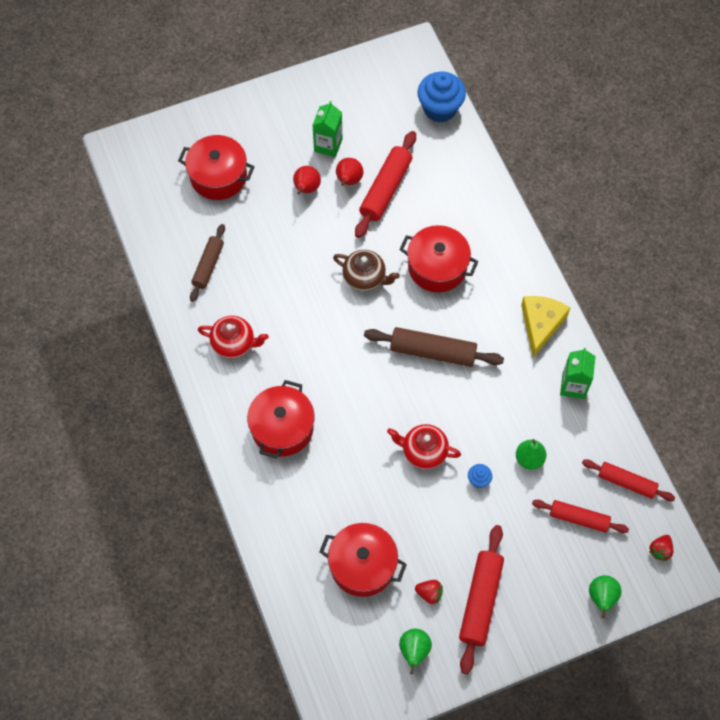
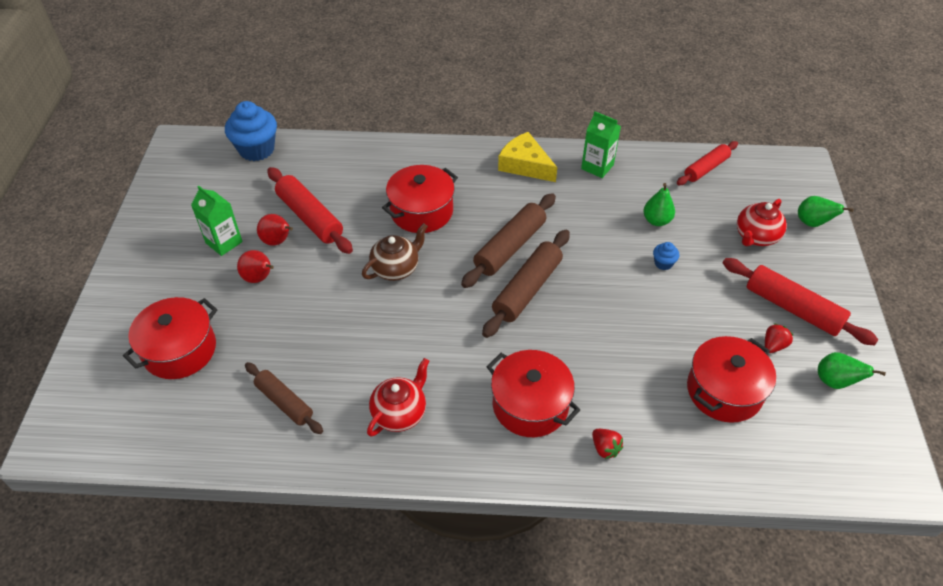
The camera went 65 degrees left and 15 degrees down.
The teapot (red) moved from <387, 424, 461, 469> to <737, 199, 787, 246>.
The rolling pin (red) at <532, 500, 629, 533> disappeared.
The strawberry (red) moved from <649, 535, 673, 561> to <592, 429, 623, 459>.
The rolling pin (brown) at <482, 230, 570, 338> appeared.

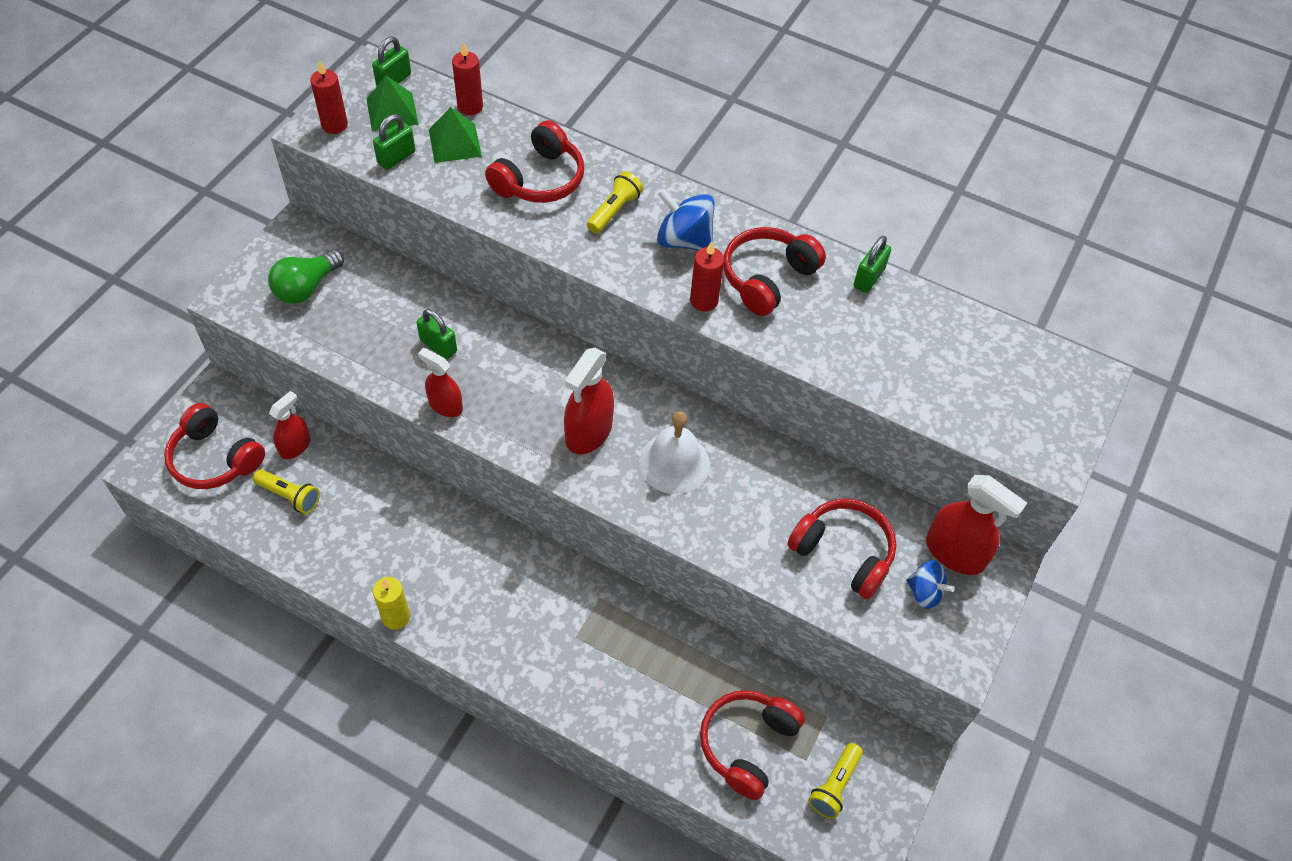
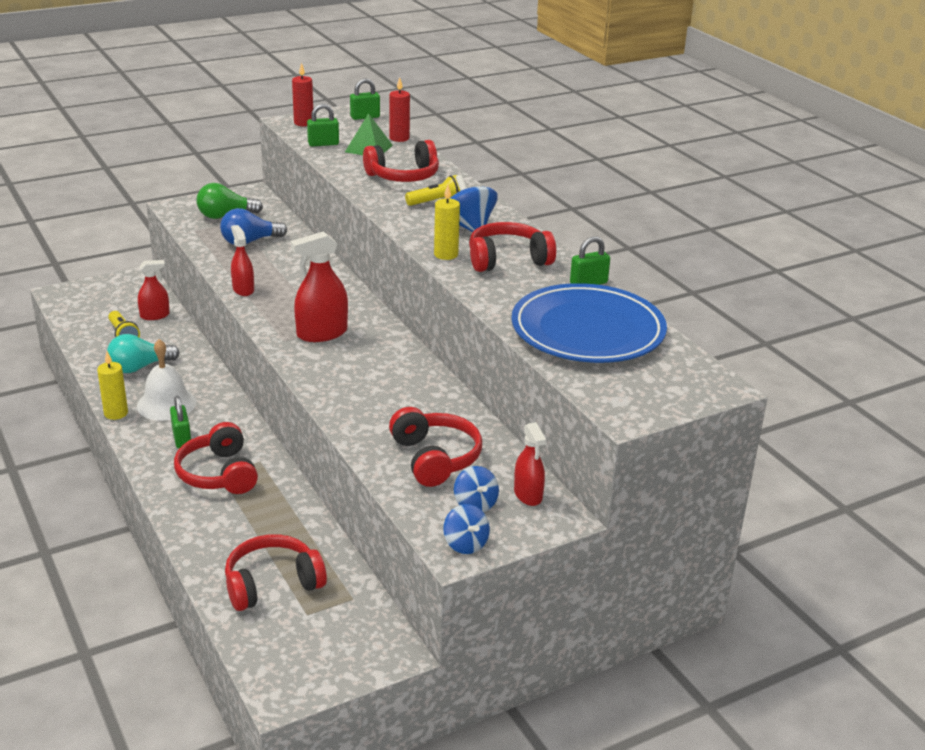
The camera went 35 degrees right and 25 degrees down.
The headphones (red) moved from <164, 403, 265, 489> to <174, 422, 258, 494>.
The pyramid (green) at <366, 76, 419, 131> disappeared.
The padlock (green) moved from <416, 309, 457, 359> to <170, 396, 191, 449>.
The bell (white) moved from <639, 411, 710, 494> to <137, 339, 196, 421>.
The candle (red) at <690, 241, 724, 312> became the candle (yellow) at <434, 185, 460, 260>.
The flashlight (yellow) at <808, 743, 863, 819> disappeared.
The spray bottle (red) at <926, 475, 1027, 575> changed to 0.64 times the size.
The light bulb (turquoise) at <107, 334, 180, 373> appeared.
The light bulb (blue) at <220, 208, 287, 245> appeared.
The spinning top (blue) at <443, 504, 490, 554> appeared.
The plate (blue) at <511, 283, 667, 363> appeared.

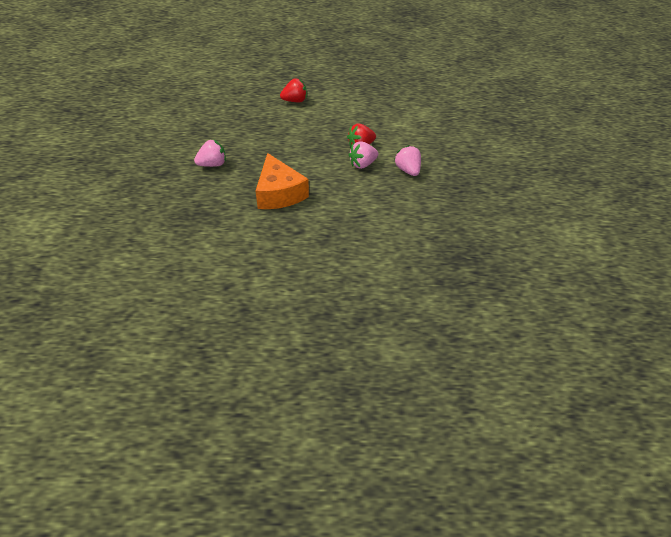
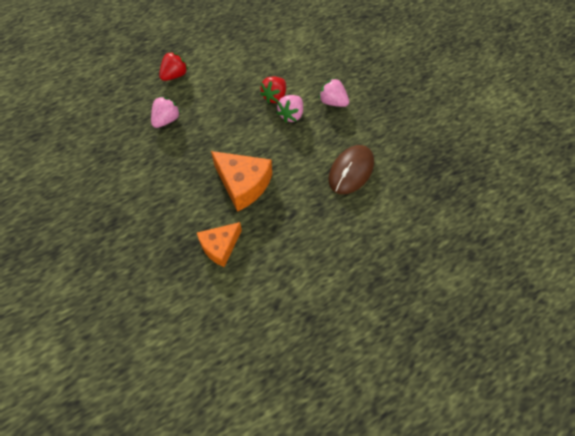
The camera went 30 degrees left and 10 degrees up.
The strawberry (pink) moved from <194, 140, 226, 167> to <151, 96, 181, 128>.
The cheese (orange) at <197, 222, 242, 267> appeared.
The mouse (brown) at <328, 145, 374, 194> appeared.

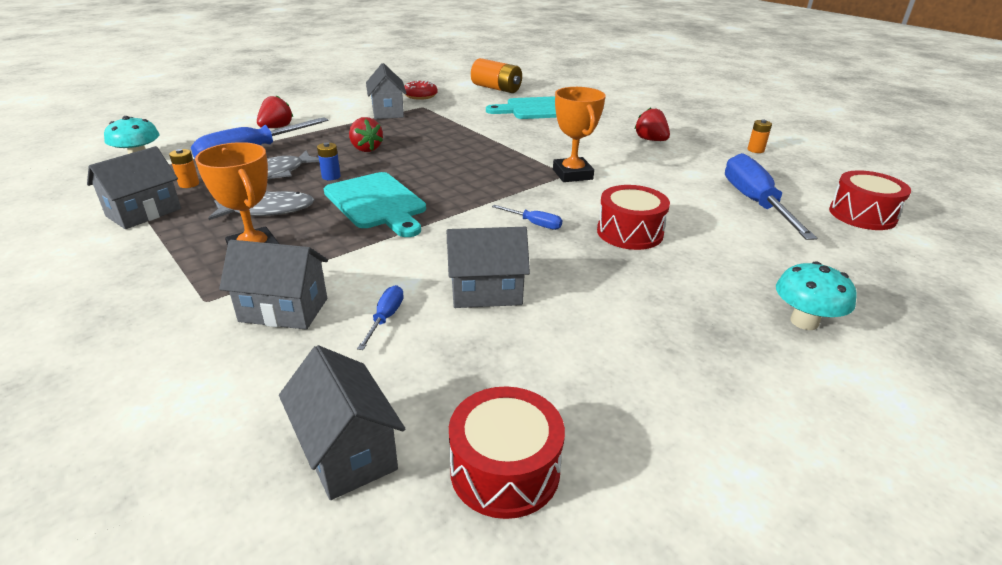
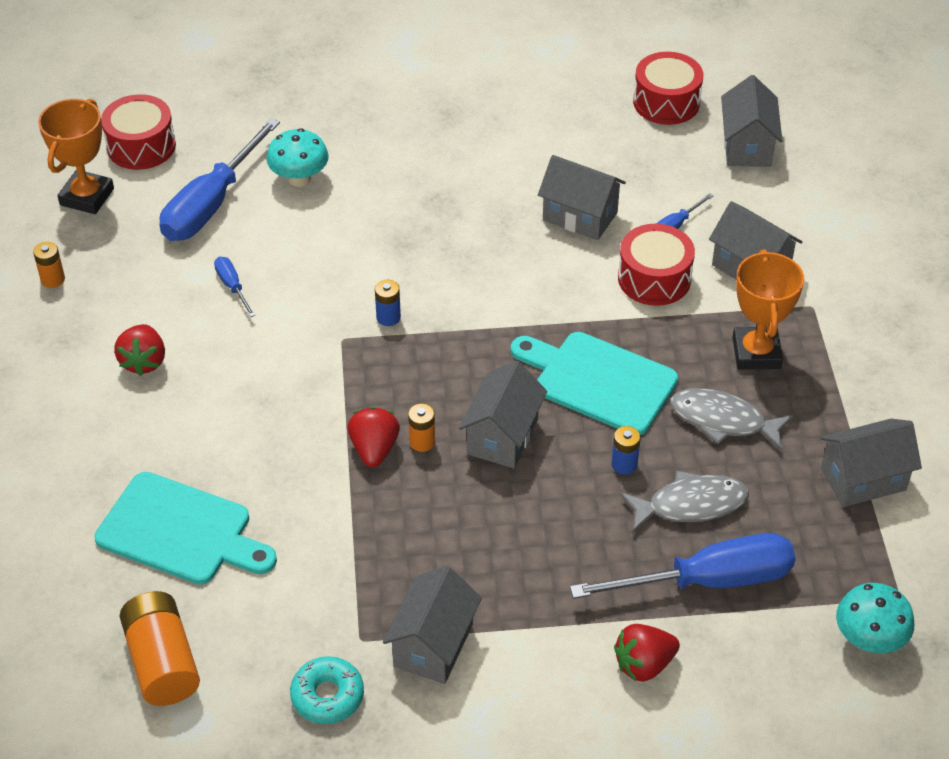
The camera went 145 degrees left and 15 degrees up.
The battery (orange) moved from <169, 149, 199, 188> to <408, 404, 435, 452>.
The cutting board (turquoise) at <324, 172, 426, 237> turned 60 degrees counterclockwise.
The strawberry (red) moved from <349, 117, 383, 152> to <348, 407, 400, 468>.
The donut (red) at <404, 80, 438, 100> became the donut (turquoise) at <290, 656, 364, 724>.
The screwdriver (blue) moved from <492, 205, 563, 230> to <214, 257, 255, 317>.
The trophy (orange) moved from <553, 87, 606, 182> to <38, 99, 114, 214>.
The drum (red) moved from <597, 185, 670, 250> to <618, 224, 695, 306>.
The mushroom (turquoise) moved from <776, 261, 857, 330> to <266, 128, 329, 187>.
The battery (blue) at <375, 280, 401, 326> appeared.
The house (grey) at <459, 361, 547, 469> appeared.

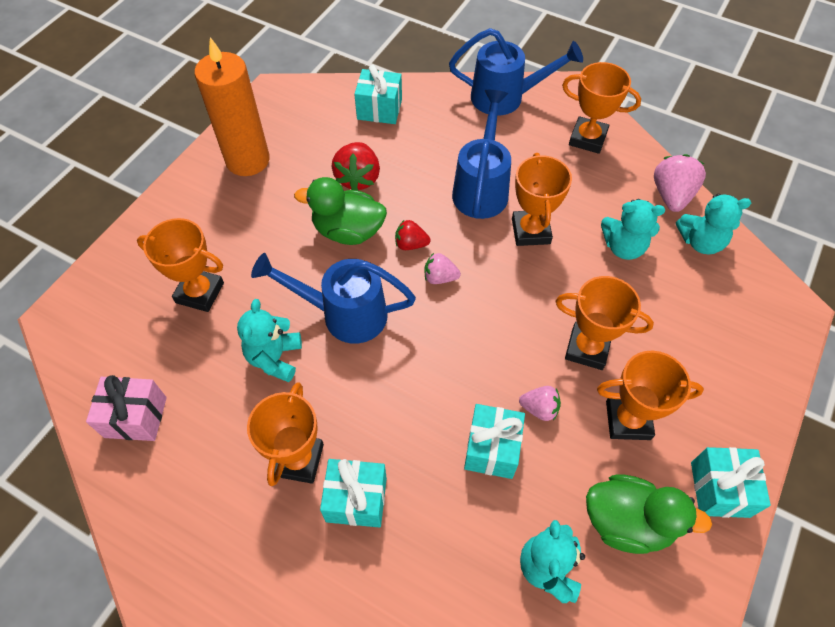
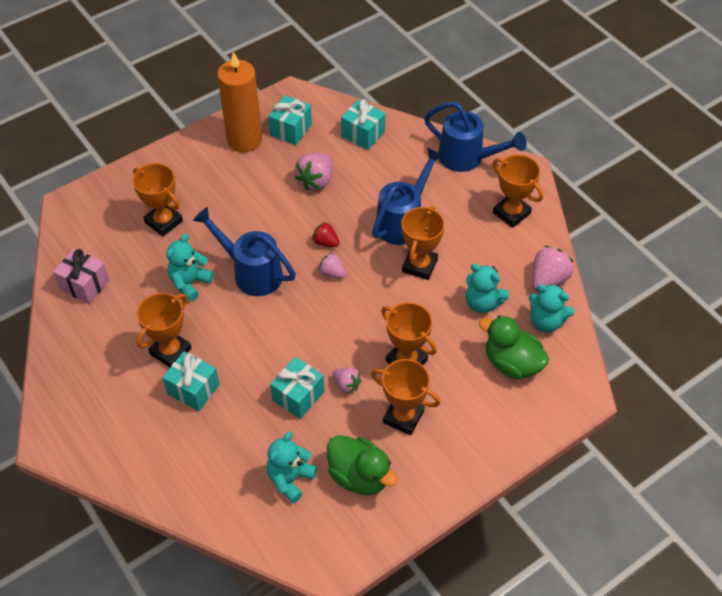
The camera went 25 degrees right and 5 degrees down.
The duck (green) moved from <294, 177, 387, 245> to <479, 316, 549, 379>.
The strawberry (red) at <332, 142, 380, 191> became the strawberry (pink) at <295, 153, 333, 191>.
The gift (turquoise) moved from <691, 447, 771, 518> to <268, 95, 312, 145>.

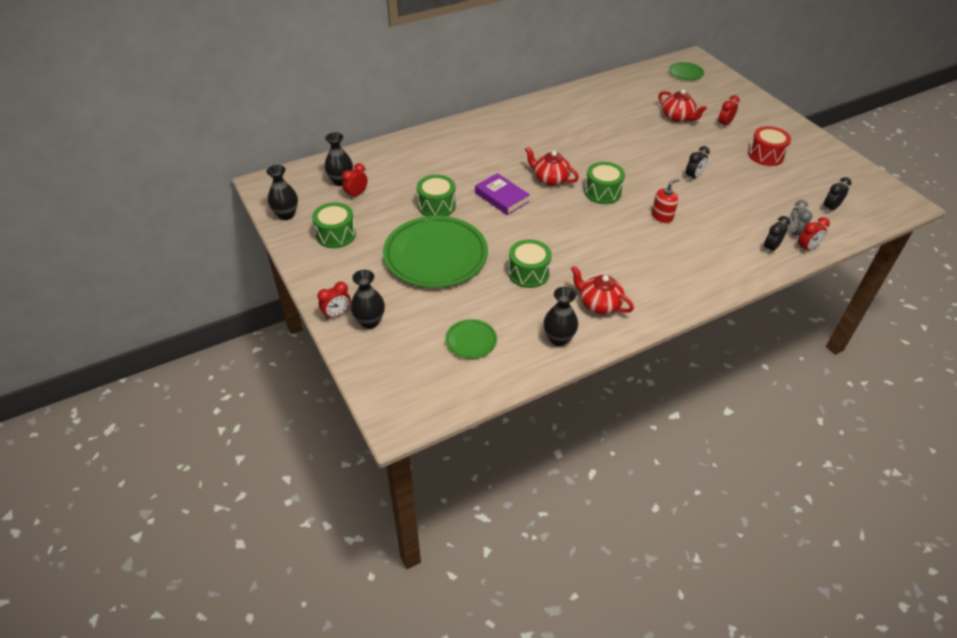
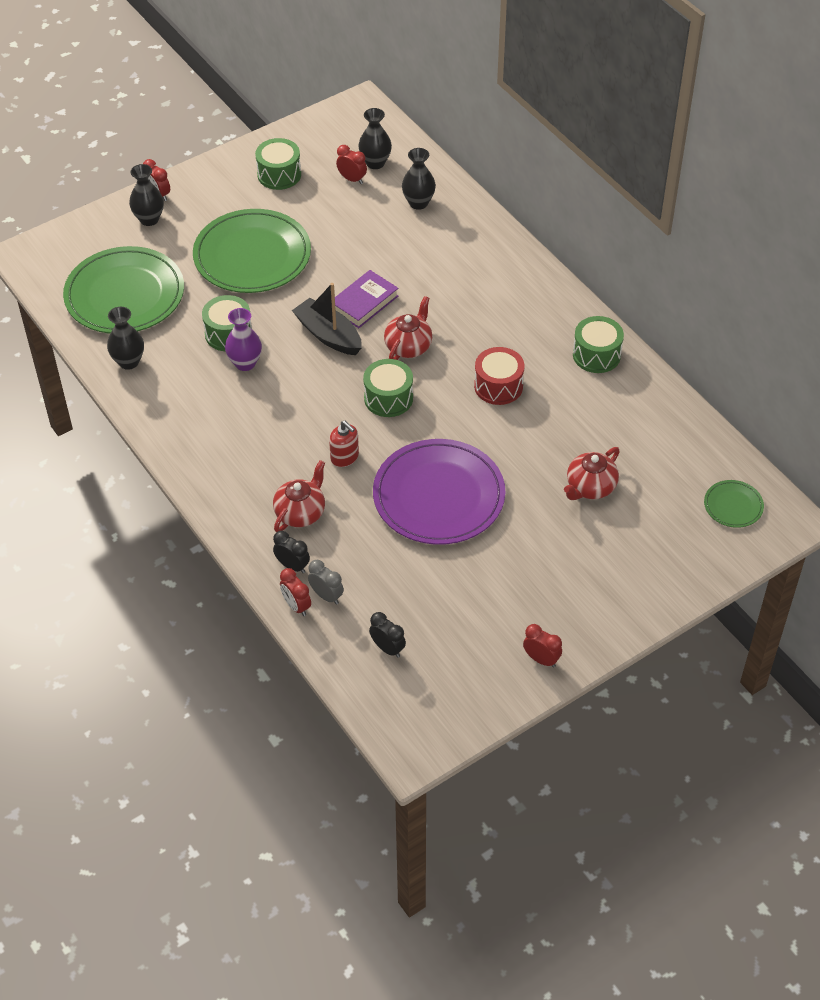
The camera went 85 degrees right and 5 degrees up.
The vase (black) moved from <266, 165, 298, 220> to <402, 148, 436, 210>.
The drum (green) moved from <417, 175, 456, 216> to <573, 316, 624, 373>.
The plate (green) at <445, 319, 497, 359> changed to 2.24 times the size.
The teapot (red) moved from <571, 265, 634, 314> to <273, 460, 325, 532>.
The clock (black) at <686, 146, 710, 181> was replaced by the plate (purple) at <373, 439, 505, 545>.
The clock (red) moved from <718, 95, 740, 129> to <523, 624, 562, 667>.
The drum (red) moved from <748, 126, 791, 166> to <474, 347, 524, 405>.
The clock (grey) at <789, 200, 812, 240> turned 45 degrees clockwise.
The vase (purple) at <225, 308, 262, 371> appeared.
The boat (black) at <292, 283, 362, 355> appeared.

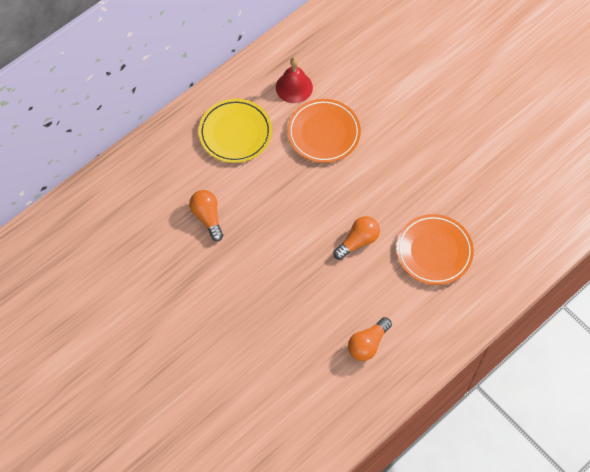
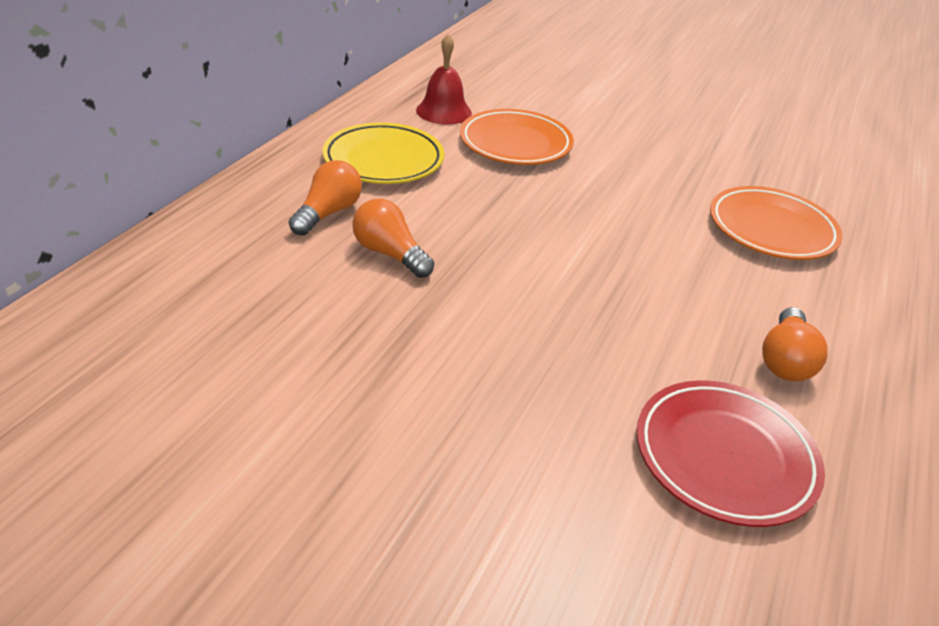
The camera went 25 degrees left and 25 degrees down.
The light bulb (orange) moved from <333, 216, 380, 260> to <289, 160, 362, 236>.
The plate (red) at <636, 380, 825, 527> appeared.

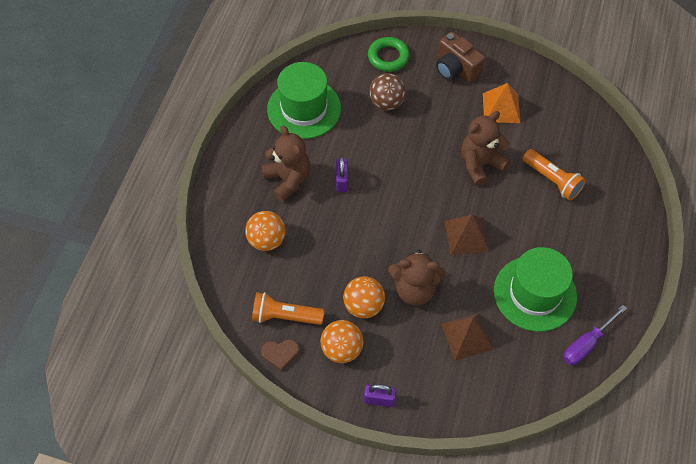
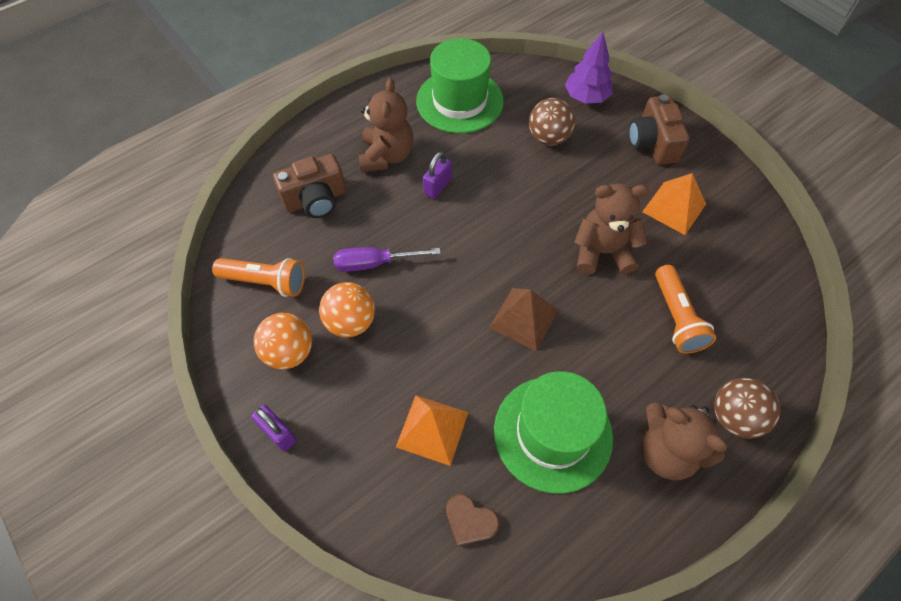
The camera went 35 degrees right and 0 degrees up.
The ball (orange) at <245, 211, 286, 251> was replaced by the camera (brown) at <273, 154, 346, 218>.
The flashlight (orange) at <252, 292, 324, 325> turned 150 degrees clockwise.
The heart (brown) moved from <261, 339, 299, 371> to <446, 494, 499, 546>.
The ring (green) at <368, 37, 410, 72> was replaced by the tree (purple) at <565, 32, 613, 104>.
The teddy bear (brown) moved from <388, 250, 445, 306> to <641, 403, 728, 480>.
The pyramid (brown) at <441, 313, 494, 361> became the pyramid (orange) at <396, 395, 469, 466>.
The screwdriver (purple) moved from <563, 305, 627, 365> to <333, 247, 441, 272>.
The ball (brown) at <714, 378, 780, 439> appeared.

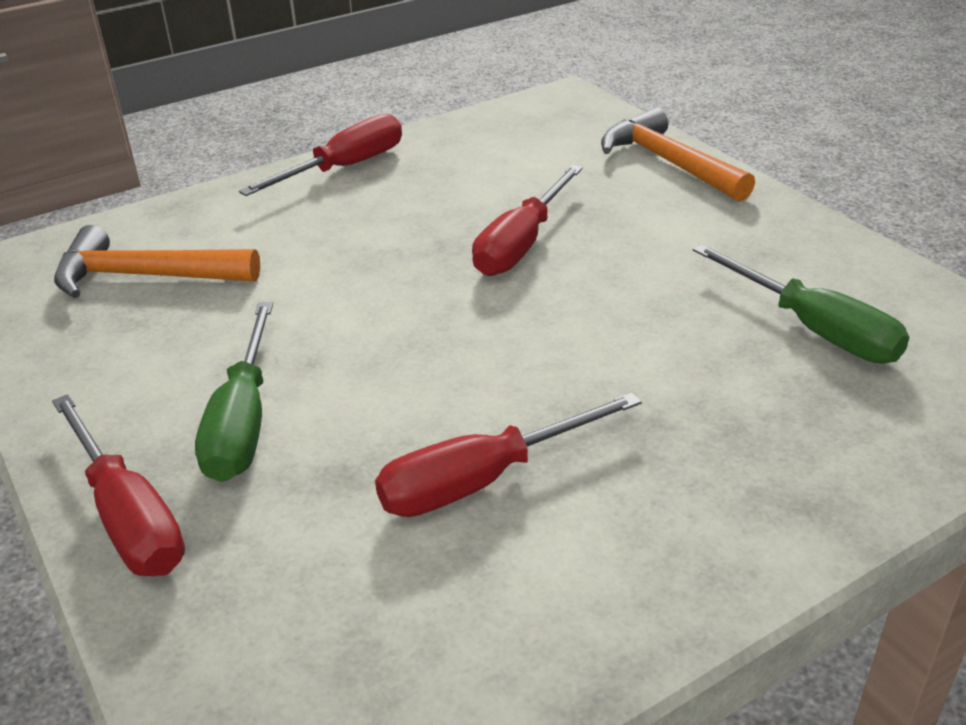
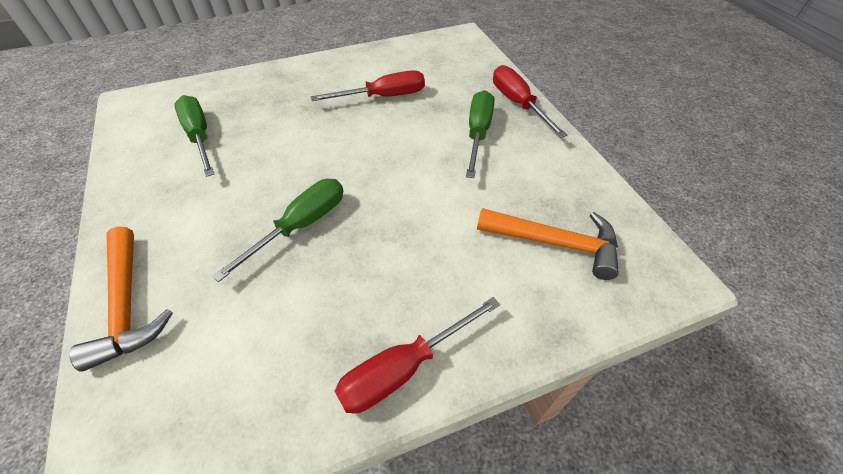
The camera went 170 degrees left and 15 degrees up.
The screwdriver (red) at <472, 165, 583, 276> became the screwdriver (green) at <212, 179, 343, 282>.

